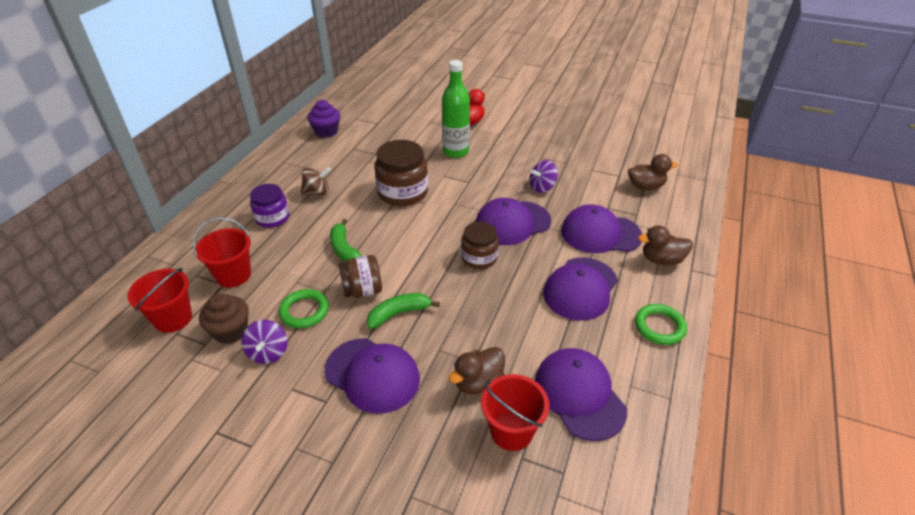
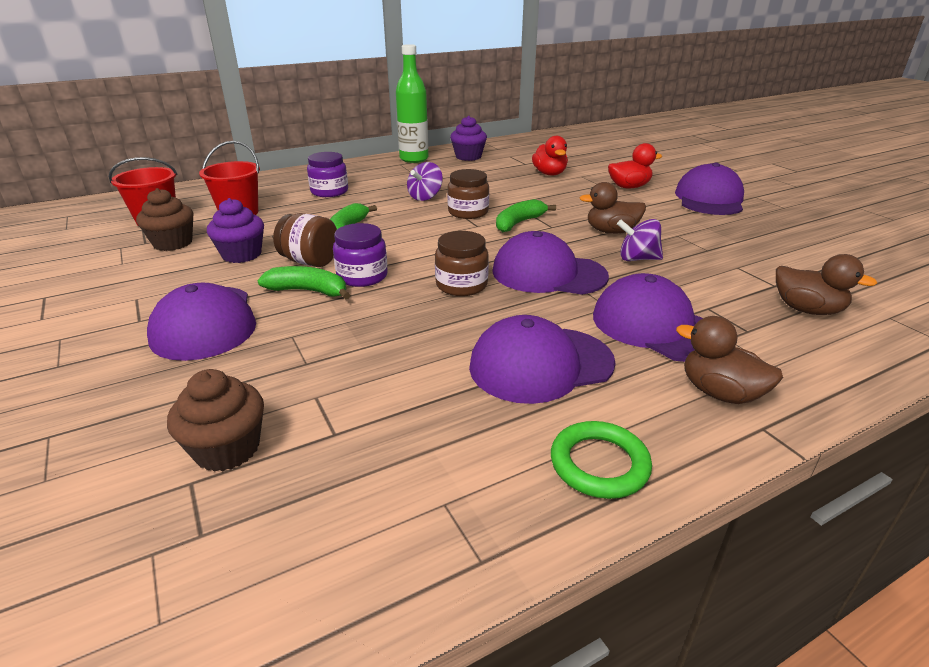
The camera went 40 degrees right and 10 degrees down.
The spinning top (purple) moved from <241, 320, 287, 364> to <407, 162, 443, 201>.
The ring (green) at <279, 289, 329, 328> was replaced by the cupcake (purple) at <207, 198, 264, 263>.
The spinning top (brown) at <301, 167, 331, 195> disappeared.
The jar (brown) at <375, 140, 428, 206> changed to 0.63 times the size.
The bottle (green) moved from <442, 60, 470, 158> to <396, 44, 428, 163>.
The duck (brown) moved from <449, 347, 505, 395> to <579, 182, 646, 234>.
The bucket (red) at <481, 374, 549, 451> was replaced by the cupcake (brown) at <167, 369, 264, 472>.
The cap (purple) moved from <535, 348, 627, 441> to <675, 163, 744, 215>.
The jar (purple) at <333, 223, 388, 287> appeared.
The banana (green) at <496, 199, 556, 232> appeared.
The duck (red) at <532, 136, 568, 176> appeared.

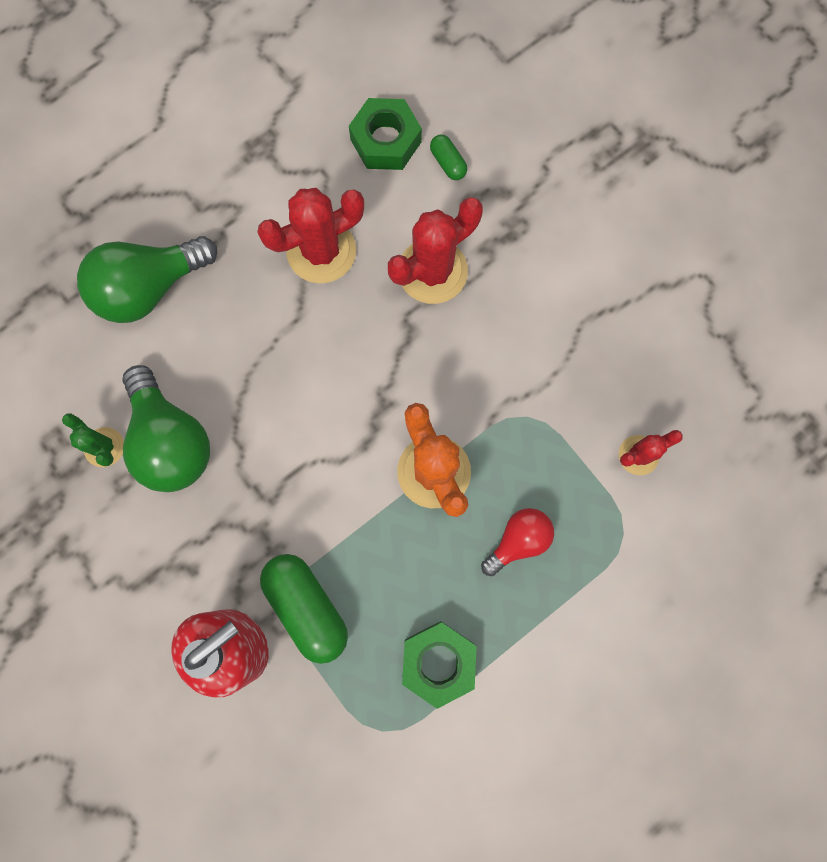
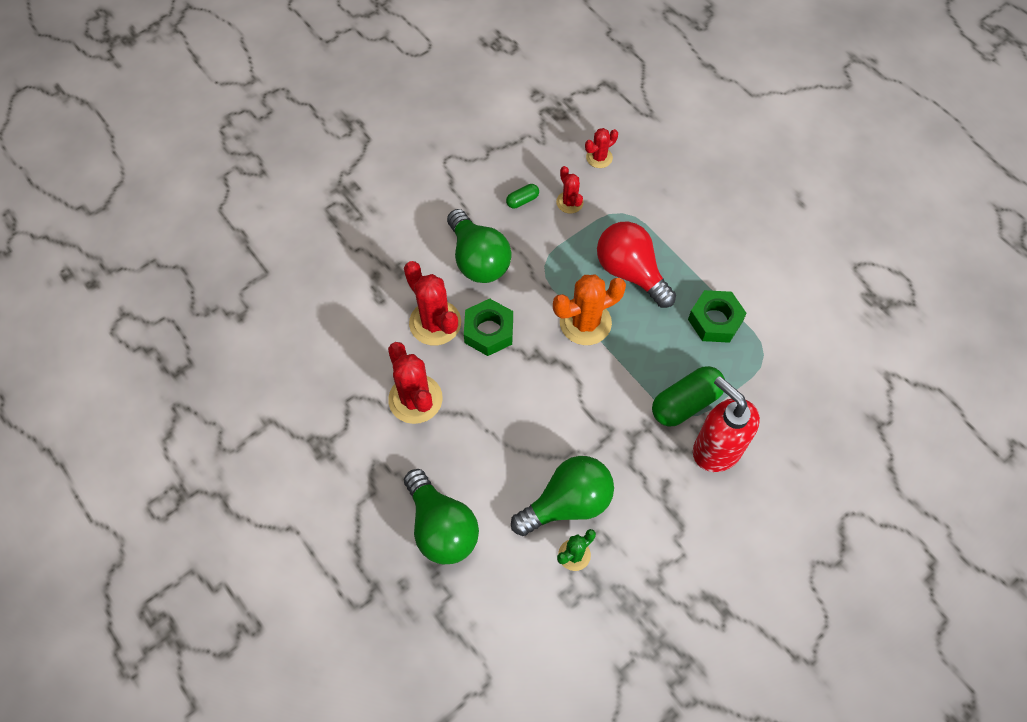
The camera went 90 degrees left and 15 degrees down.
The nut (green) moved from <349, 98, 422, 170> to <464, 299, 513, 356>.
The capsule (green) moved from <430, 135, 467, 180> to <506, 184, 539, 209>.
The light bulb (red) at <481, 508, 554, 576> changed to 1.72 times the size.
The light bulb (green) at <447, 209, 512, 283> appeared.
The cactus (red) at <585, 128, 618, 168> appeared.

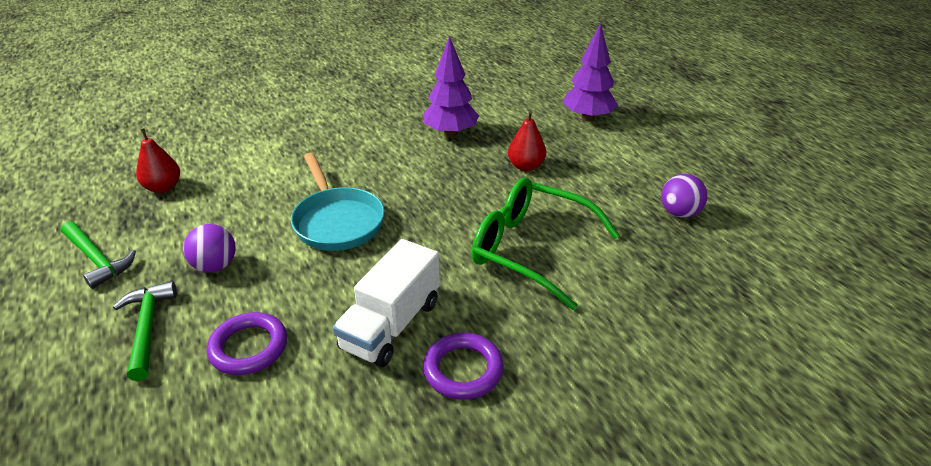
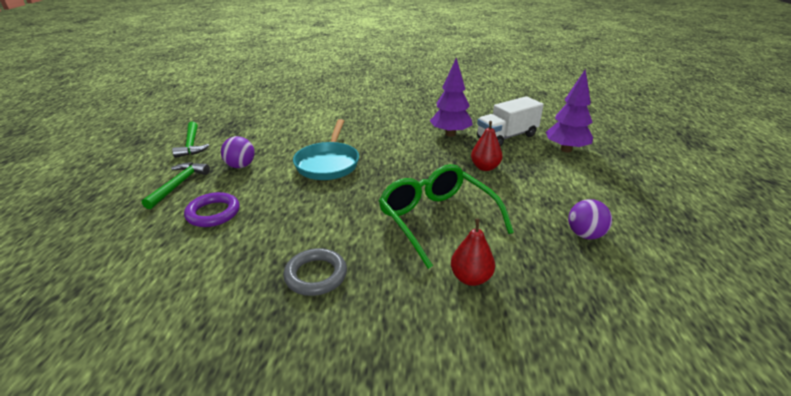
The camera went 30 degrees right and 5 degrees down.
The pear (red) moved from <136, 128, 180, 193> to <451, 219, 495, 286>.
The truck (white) moved from <333, 239, 440, 367> to <477, 96, 544, 146>.
The ring (purple) at <423, 333, 504, 400> became the ring (grey) at <283, 248, 347, 296>.

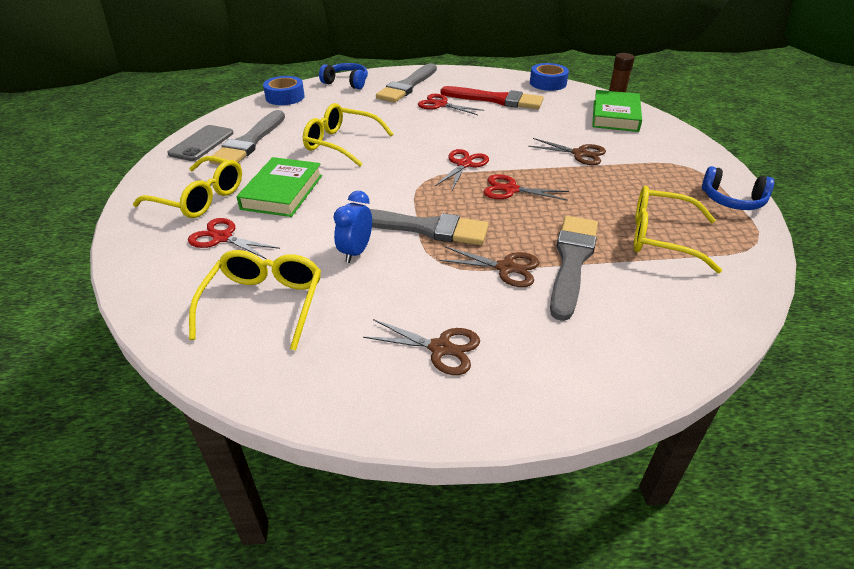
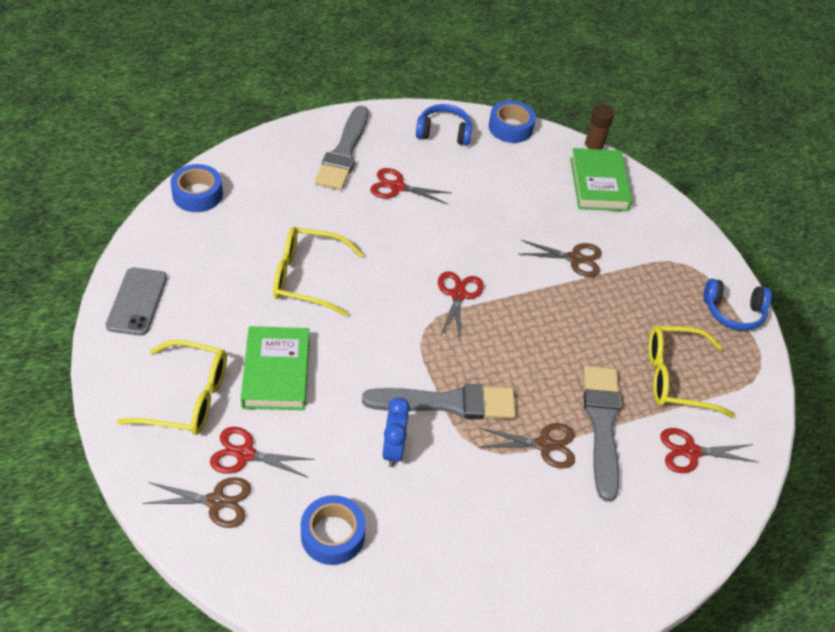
The camera went 20 degrees left and 10 degrees up.
The glasses (yellow) at <189, 250, 321, 350> was replaced by the tape (blue) at <301, 495, 366, 565>.
The brush (grey) at <209, 110, 285, 165> disappeared.
The headphones (blue) moved from <319, 63, 368, 89> to <416, 104, 472, 146>.
The scissors (brown) moved from <363, 319, 480, 375> to <143, 477, 251, 528>.
The brush (red) at <441, 86, 544, 109> disappeared.
The scissors (red) moved from <484, 174, 569, 201> to <660, 428, 757, 473>.

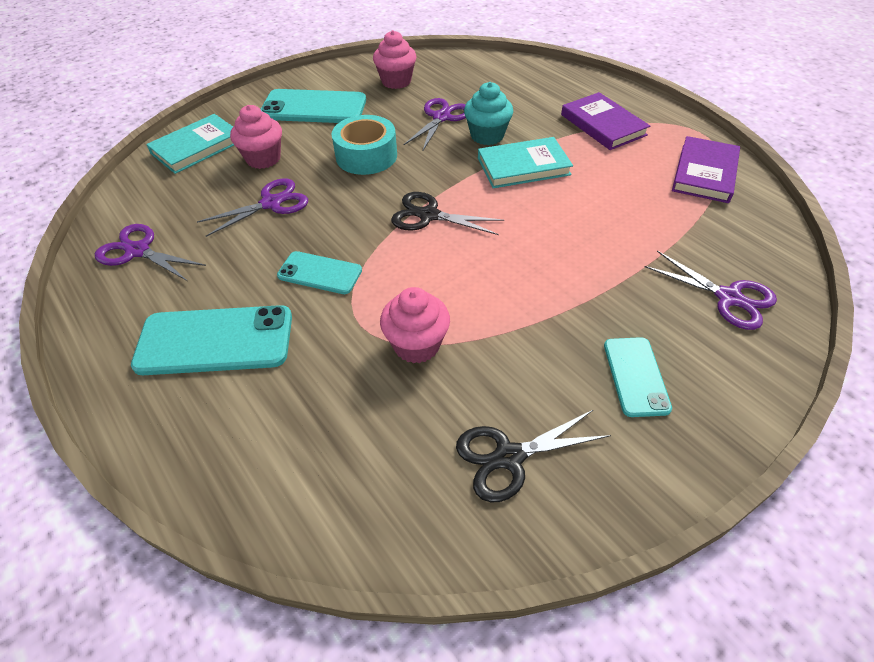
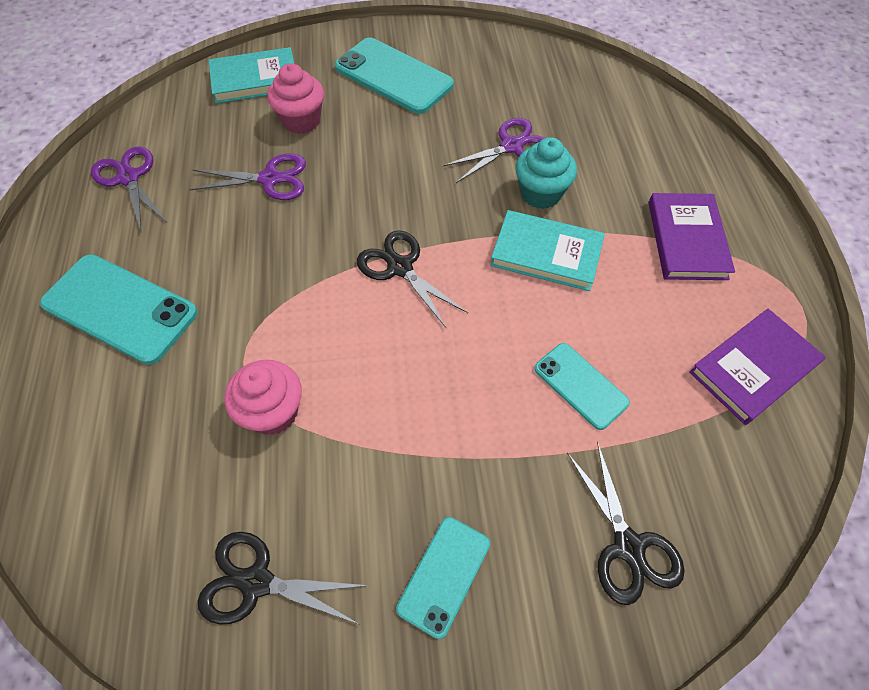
The camera went 30 degrees right and 10 degrees up.
The phone (turquoise) moved from <277, 251, 362, 294> to <534, 343, 630, 430>.
The tape (turquoise) at <332, 115, 397, 175> disappeared.
The cupcake (pink) at <373, 30, 417, 89> disappeared.
The scissors (purple) at <644, 251, 777, 330> became the scissors (black) at <567, 442, 685, 605>.

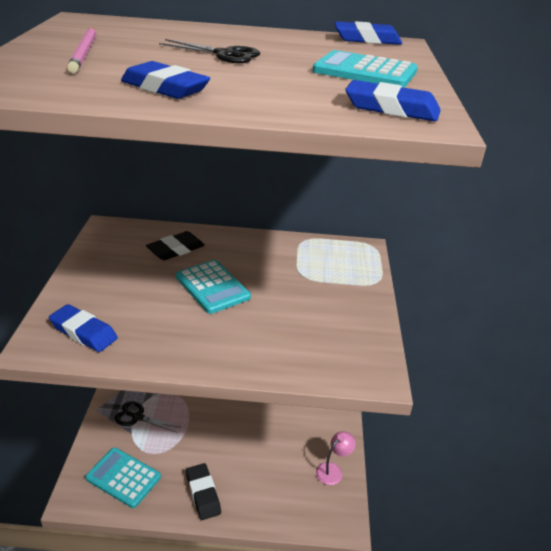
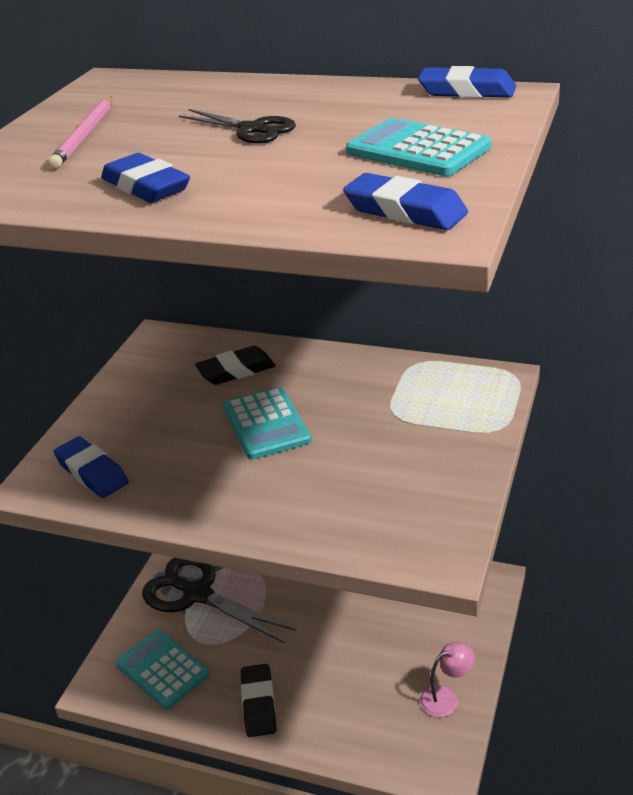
The camera went 20 degrees right and 0 degrees up.
The scissors (black) at <115, 401, 180, 432> changed to 1.83 times the size.

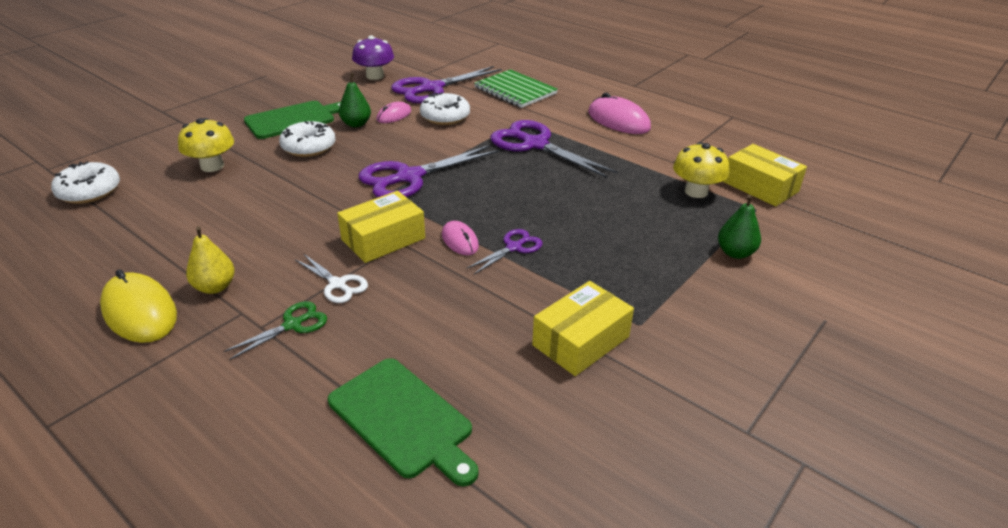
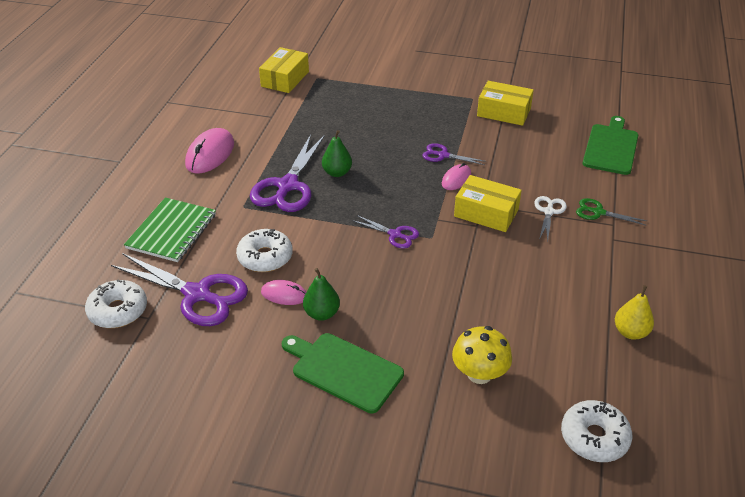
The camera went 115 degrees left and 5 degrees up.
The mouse (yellow) at <100, 270, 177, 343> disappeared.
The pear (yellow) moved from <186, 226, 235, 294> to <615, 285, 654, 340>.
The donut (white) moved from <279, 121, 336, 157> to <85, 280, 147, 328>.
The mushroom (purple) at <352, 35, 394, 80> disappeared.
The scissors (purple) at <359, 145, 500, 198> changed to 0.51 times the size.
The mushroom (yellow) at <673, 142, 729, 198> disappeared.
The pear (green) moved from <718, 195, 761, 259> to <322, 130, 352, 177>.

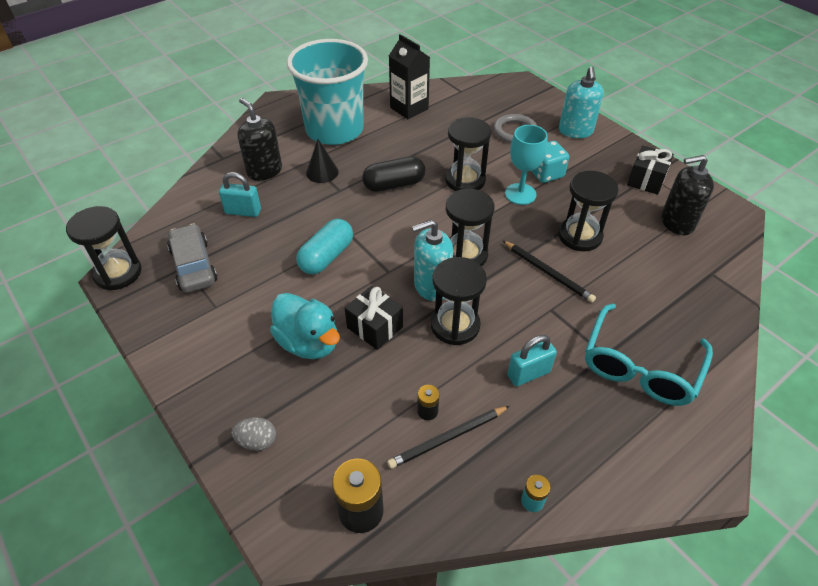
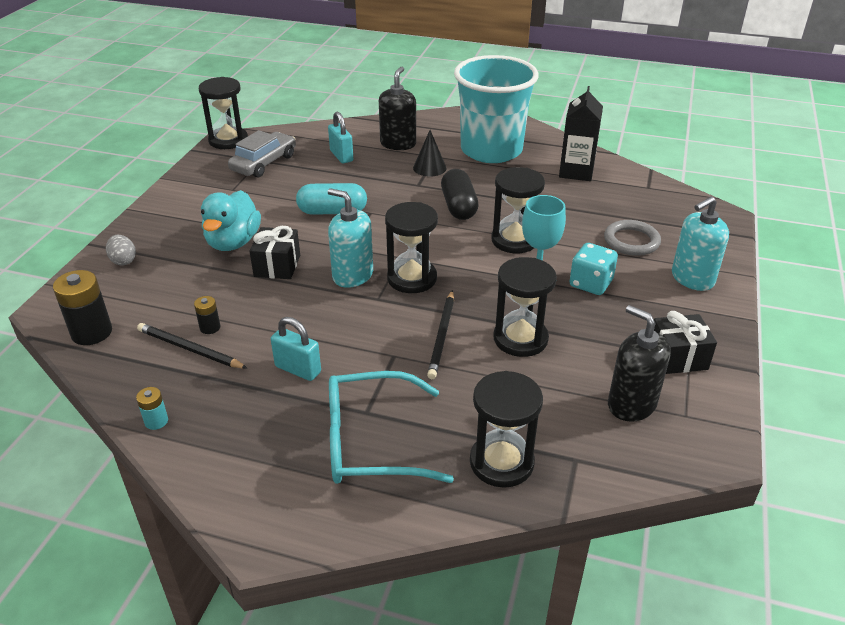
The camera went 55 degrees right and 10 degrees down.
The capsule (black) at <362, 156, 425, 192> turned 45 degrees clockwise.
The hourglass (black) moved from <431, 257, 487, 345> to <470, 371, 543, 488>.

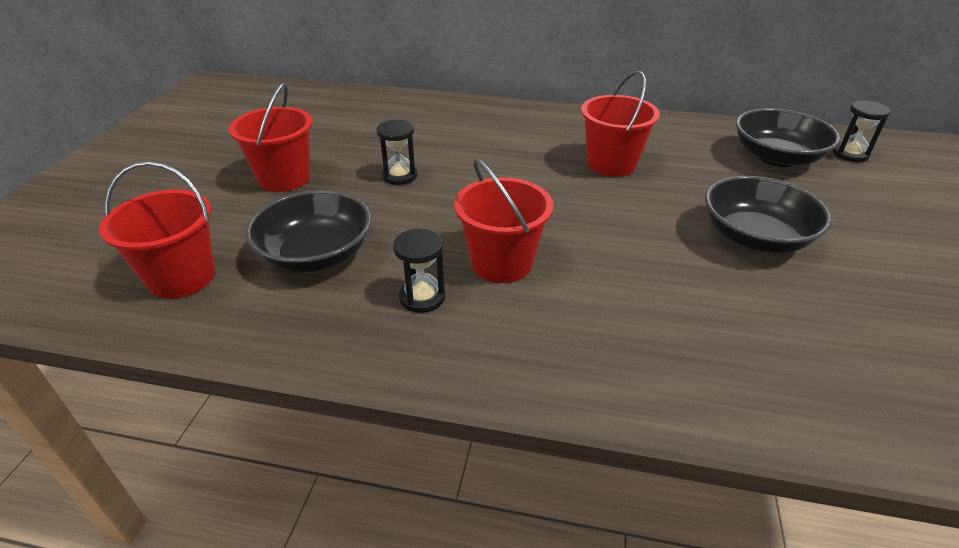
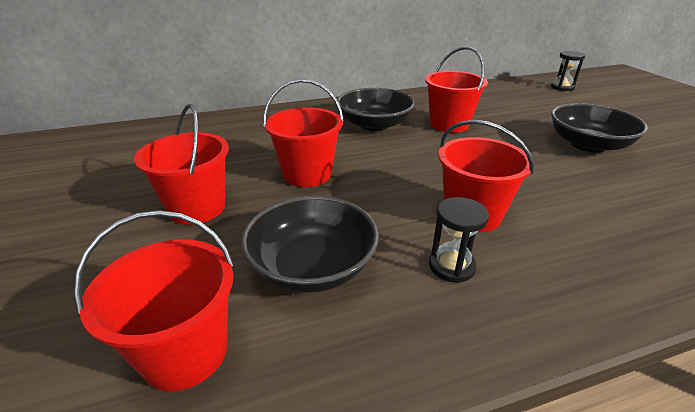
The camera went 30 degrees left and 5 degrees down.
The hourglass (black) at <376, 119, 417, 185> was replaced by the bucket (red) at <263, 79, 344, 187>.
The bowl (black) moved from <736, 108, 840, 167> to <337, 88, 415, 131>.

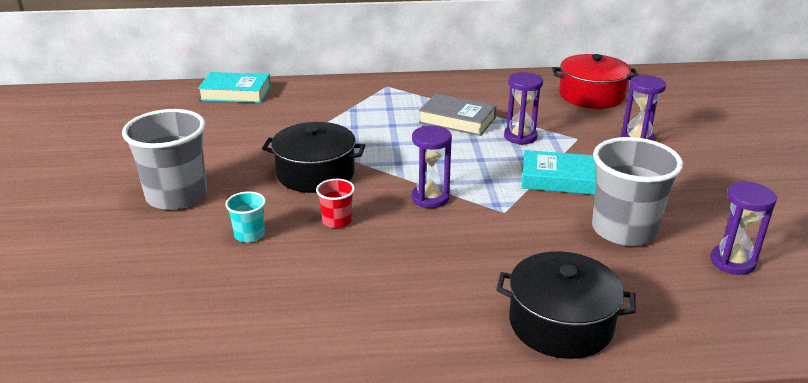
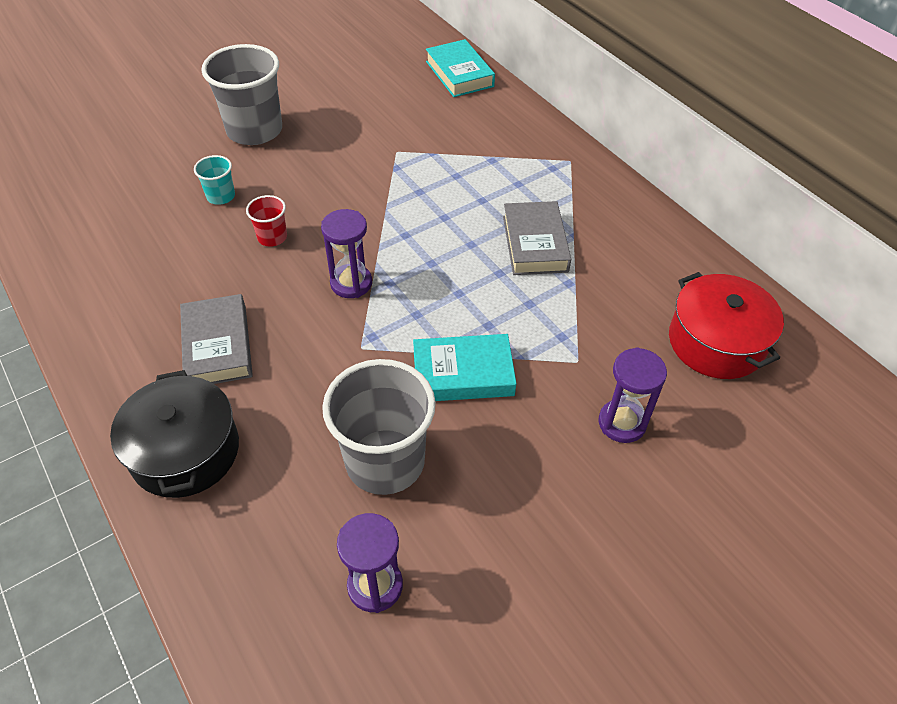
The camera went 60 degrees right and 20 degrees up.
The pot (black) at <262, 122, 365, 193> disappeared.
The hourglass (purple) at <504, 72, 543, 145> disappeared.
The book (turquoise) at <522, 150, 596, 195> turned 75 degrees counterclockwise.
The book (grey) at <180, 294, 253, 384> appeared.

